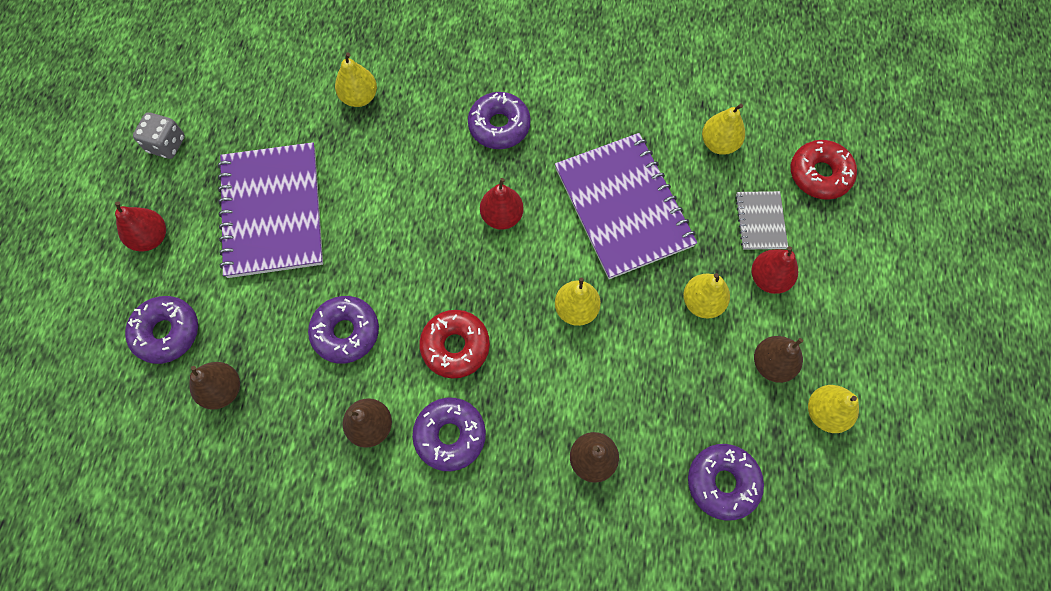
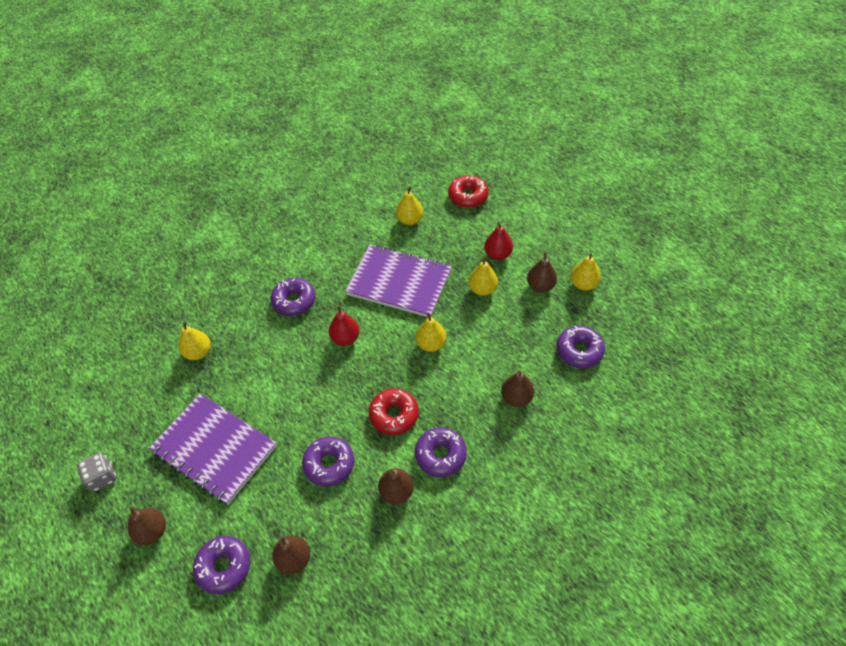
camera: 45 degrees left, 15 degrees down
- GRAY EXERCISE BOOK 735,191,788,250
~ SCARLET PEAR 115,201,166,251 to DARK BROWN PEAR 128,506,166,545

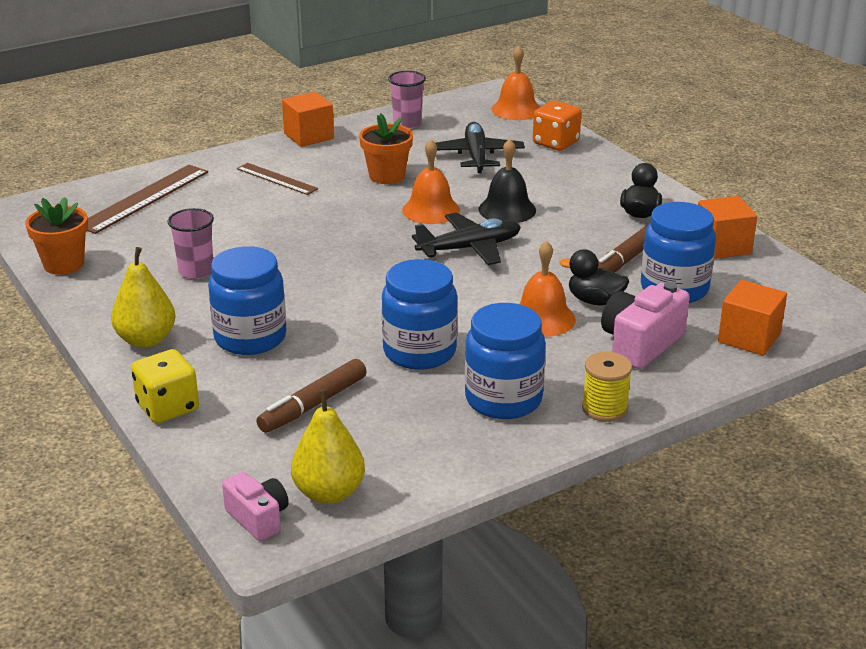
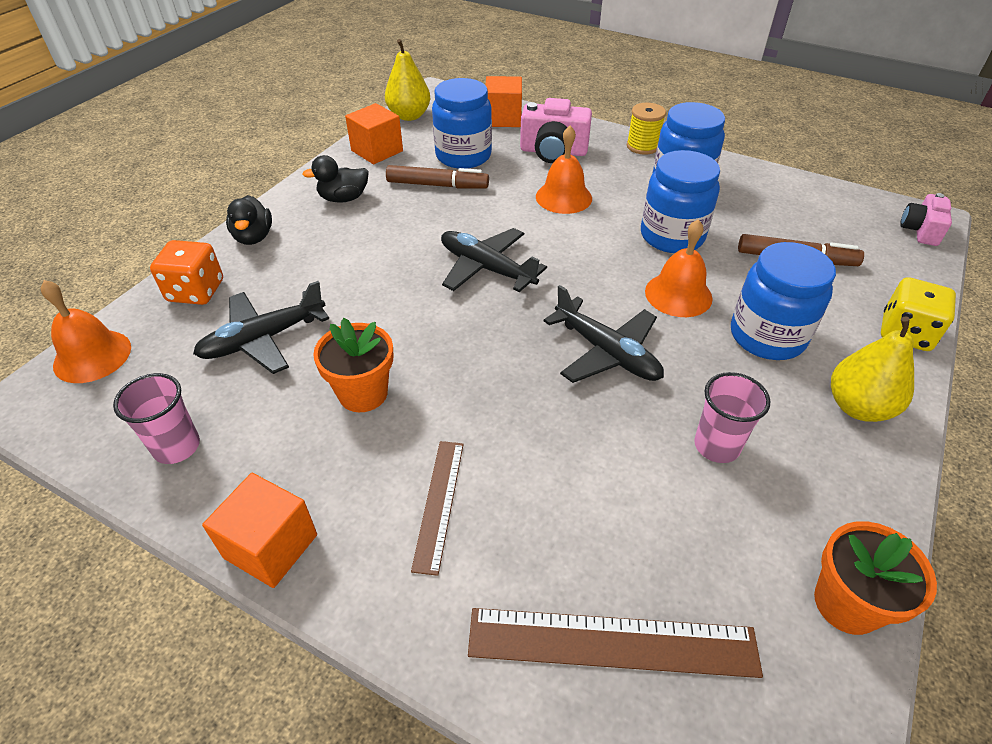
camera: 120 degrees left, 15 degrees up
- JET-BLACK HAND BELL 478,138,536,223
~ ORANGE HAND BELL 402,139,460,224 to 645,219,713,317
~ JET-BLACK RUBBER DUCK 559,249,629,305 to 226,195,272,245
~ BRIGHT YELLOW PEAR 291,390,365,504 to 385,39,430,121
+ JET-BLACK TOY PLANE 543,285,664,383

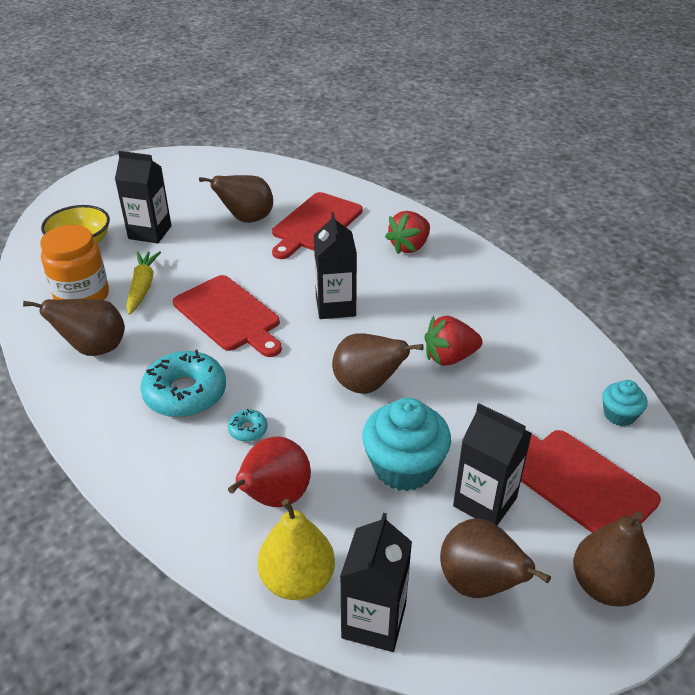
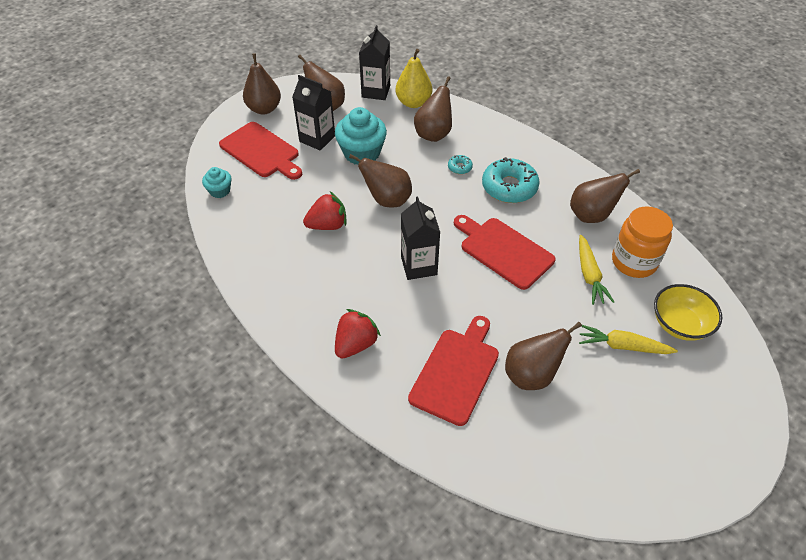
camera: 175 degrees right, 10 degrees up
~ JET-BLACK MILK CARTON 115,151,172,244 to BRIGHT YELLOW TOY CARROT 579,325,678,354
~ SCARLET PEAR 228,436,311,507 to DARK BROWN PEAR 414,76,452,142

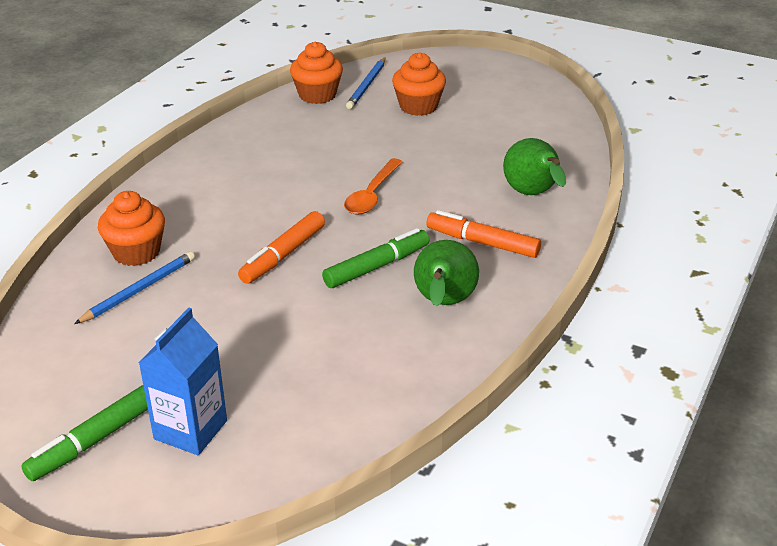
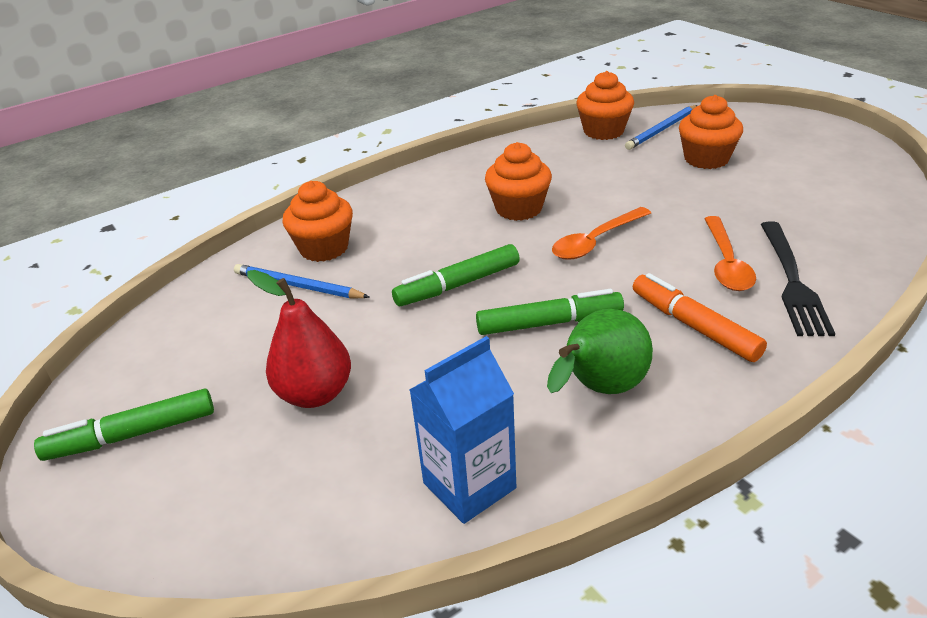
camera: 30 degrees right, 0 degrees up
~ GREEN PEAR 503,138,566,195 to JET-BLACK DINNER FORK 761,221,835,336
~ ORANGE MARKER PEN 238,211,325,284 to GREEN MARKER PEN 392,244,520,306
~ ROYAL BLUE LEAD PENCIL 74,251,195,324 = 234,264,369,298 135 degrees counterclockwise
~ ROYAL BLUE MILK CARTON 139,308,227,455 to 409,336,516,524
+ ORANGE FAIRY CAKE 485,142,552,221
+ ORANGE TEASPOON 704,216,756,291
+ SCARLET PEAR 247,270,351,408

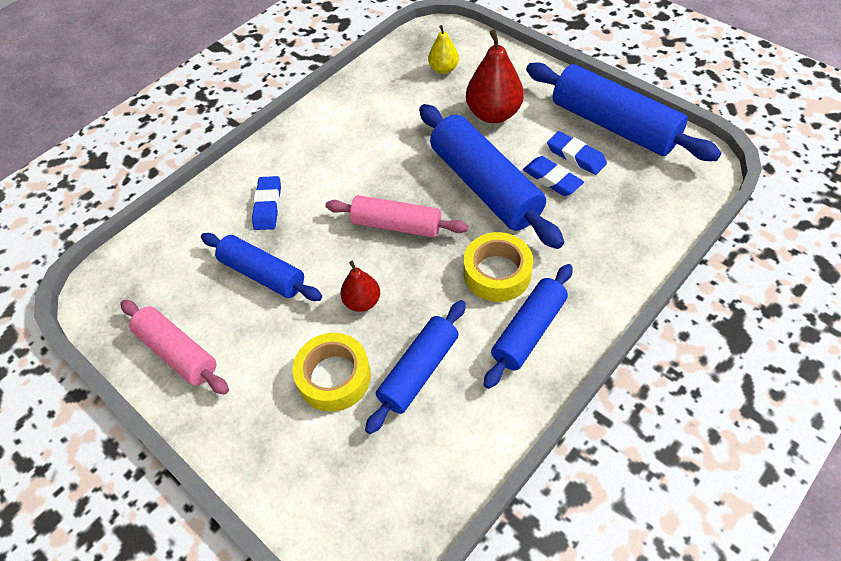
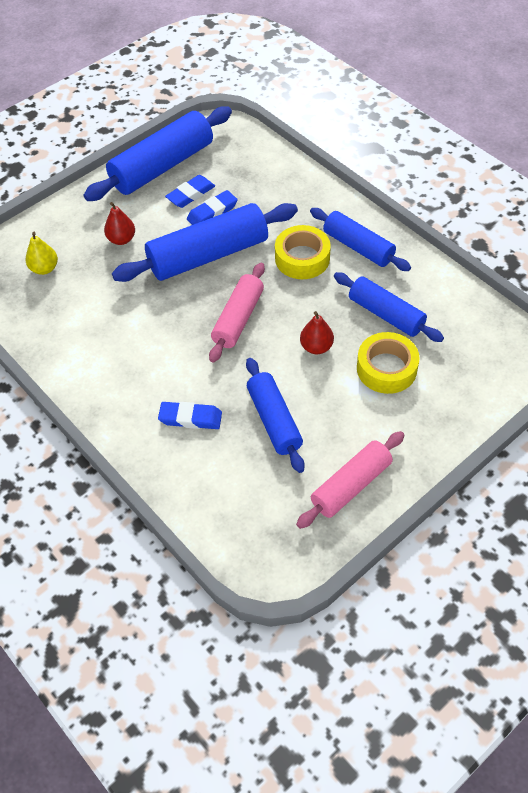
camera: 85 degrees left, 0 degrees up
~ SCARLET PEAR 466,29,524,123 = 104,202,135,245 x0.58
~ ROYAL BLUE ROLLING PIN 201,233,322,301 = 246,358,305,473 60 degrees counterclockwise

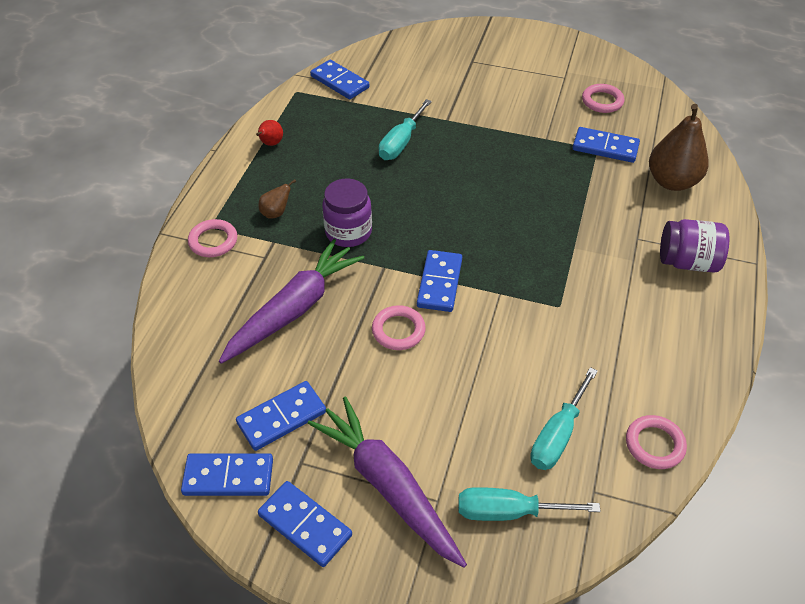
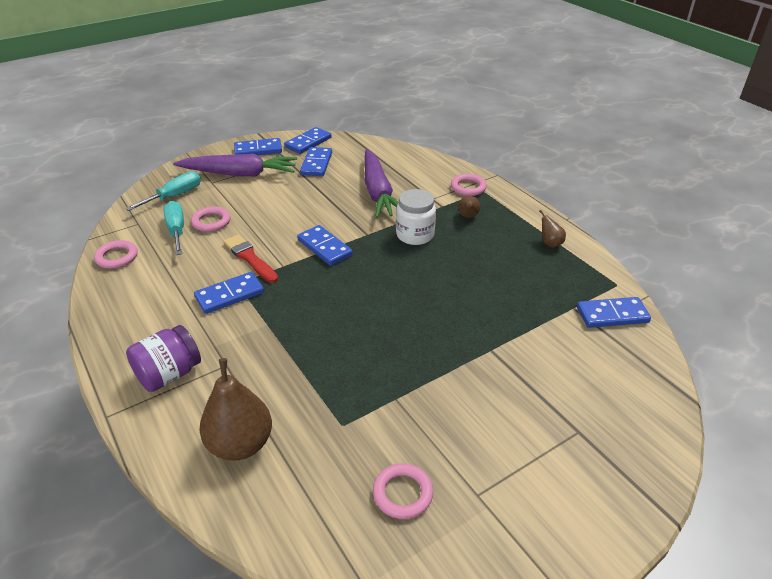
camera: 130 degrees right, 10 degrees down
- AQUA SCREWDRIVER 379,99,432,160
~ SCARLET PEAR 256,120,283,146 to DARK BROWN PEAR 539,210,566,248
~ ROYAL BLUE DOMINO 572,127,640,163 to 194,272,264,314
~ PURPLE PRESERVE JAR 322,178,372,247 to SNOW-WHITE PRESERVE JAR 396,189,436,245
~ ROSY RING 372,305,426,350 to 191,206,230,232
+ SCARLET PAINT BRUSH 223,234,278,283

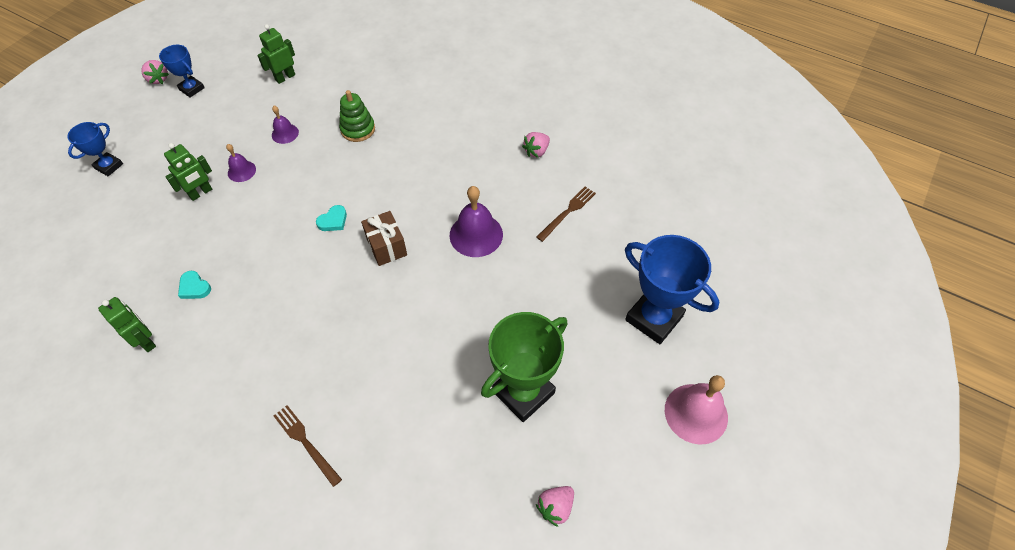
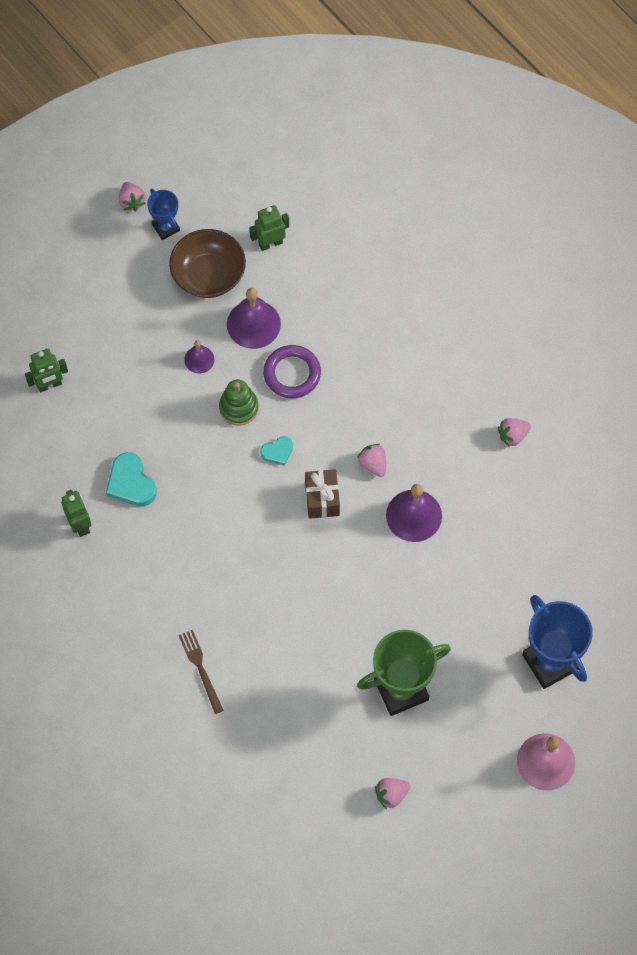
camera: 20 degrees right, 10 degrees up
~ GREEN STACKING RINGS 339,90,375,142 to 219,380,259,426
~ PURPLE HAND BELL 272,106,299,144 = 227,288,281,349 x1.80
- ROYAL BLUE TROPHY 67,122,123,176
~ GREEN ROBOT 164,143,212,201 to 25,349,68,393
- DARK BROWN DINNER FORK 536,186,596,242
~ AQUA HEART SHAPE 178,271,211,299 = 106,452,157,507 x1.69
+ DARK BROWN SERVING BOWL 169,229,246,298
+ PURPLE RING 263,345,321,398
+ ROSY BERRY 357,444,386,477

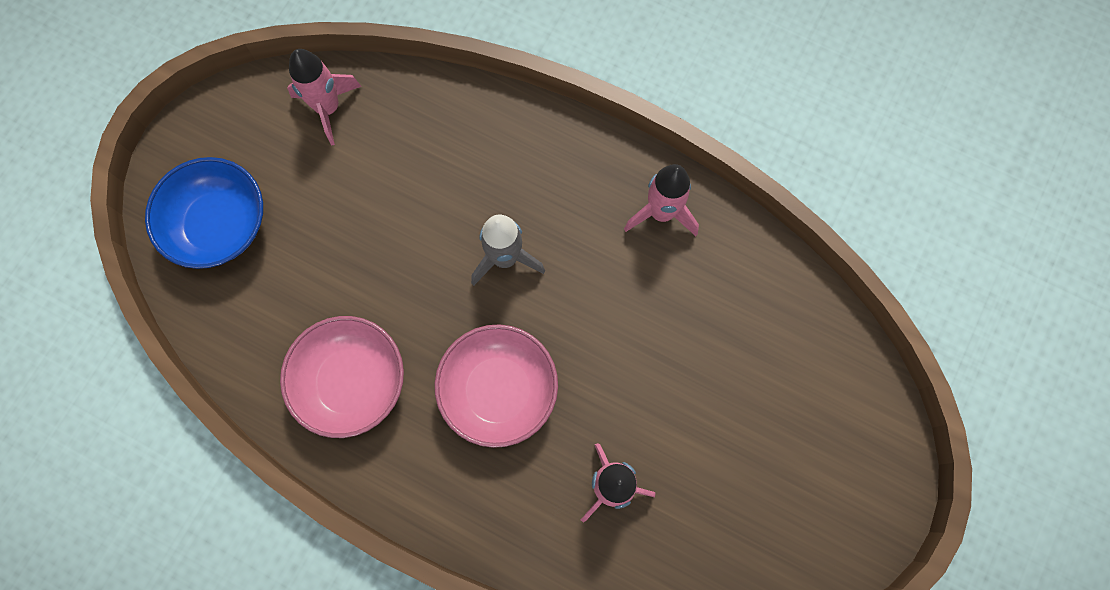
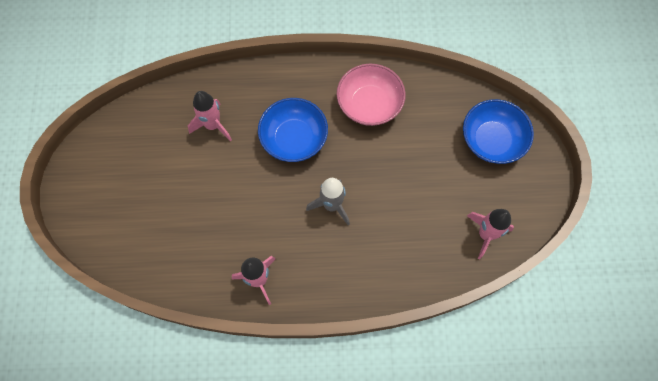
camera: 150 degrees right, 5 degrees down
~ ROSY SERVING BOWL 435,324,558,448 to ROYAL BLUE SERVING BOWL 258,98,328,162

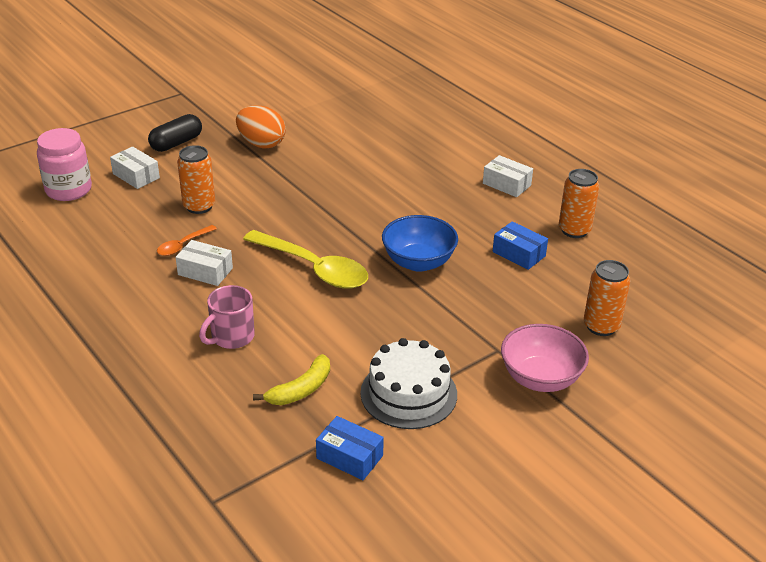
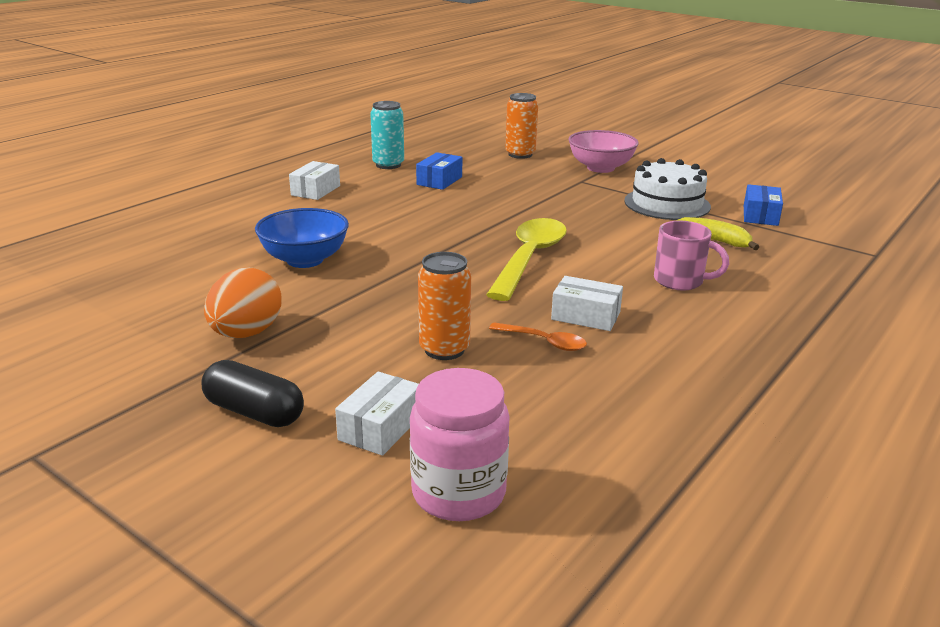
camera: 105 degrees left, 10 degrees down
~ ORANGE CAN 559,169,599,238 to AQUA CAN 370,101,404,169
~ ROYAL BLUE SERVING BOWL 382,215,458,272 to 255,208,349,268
~ SNOW-WHITE PARCEL 176,240,233,286 = 551,276,623,331 75 degrees counterclockwise

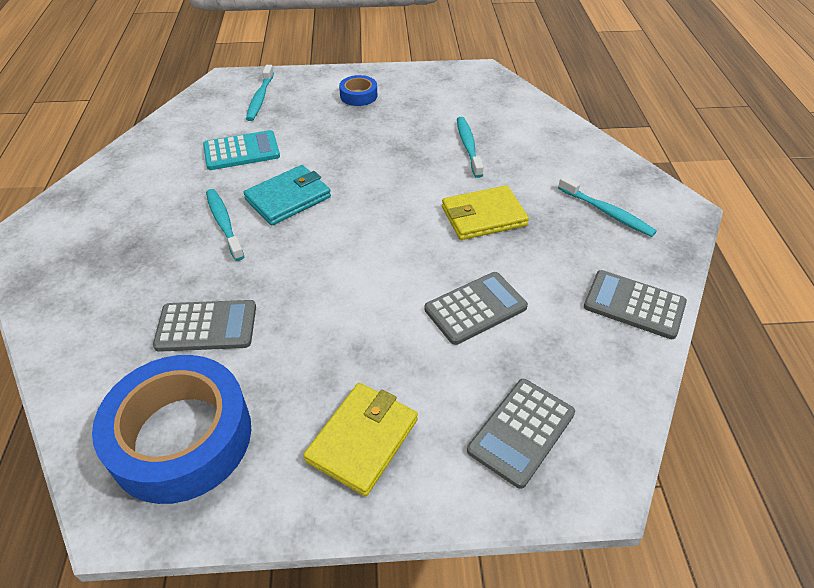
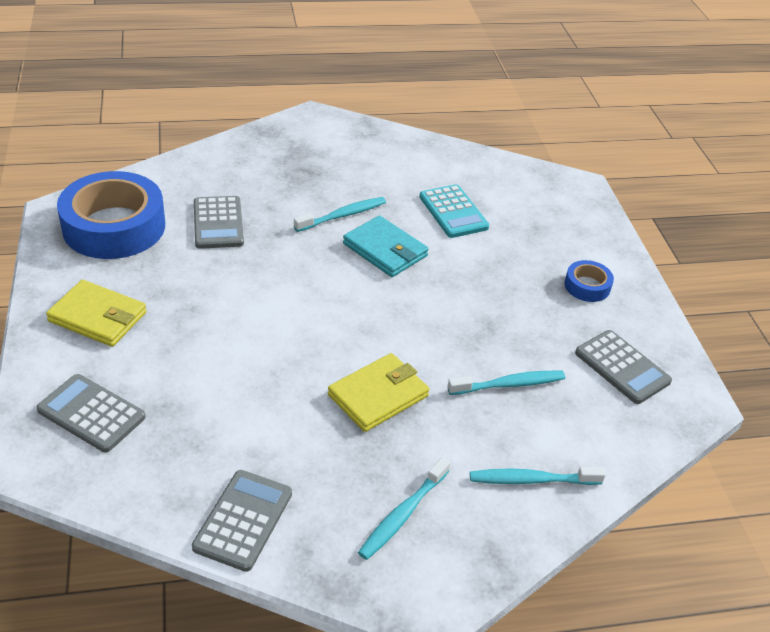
camera: 80 degrees right, 5 degrees down
~ AQUA TOOTH BRUSH 246,65,274,121 to 470,467,606,485
~ BRIGHT YELLOW CARD WALLET 442,185,529,240 = 328,353,429,432 75 degrees clockwise
~ GRAY CALCULATOR 424,272,528,345 to 575,330,672,404

